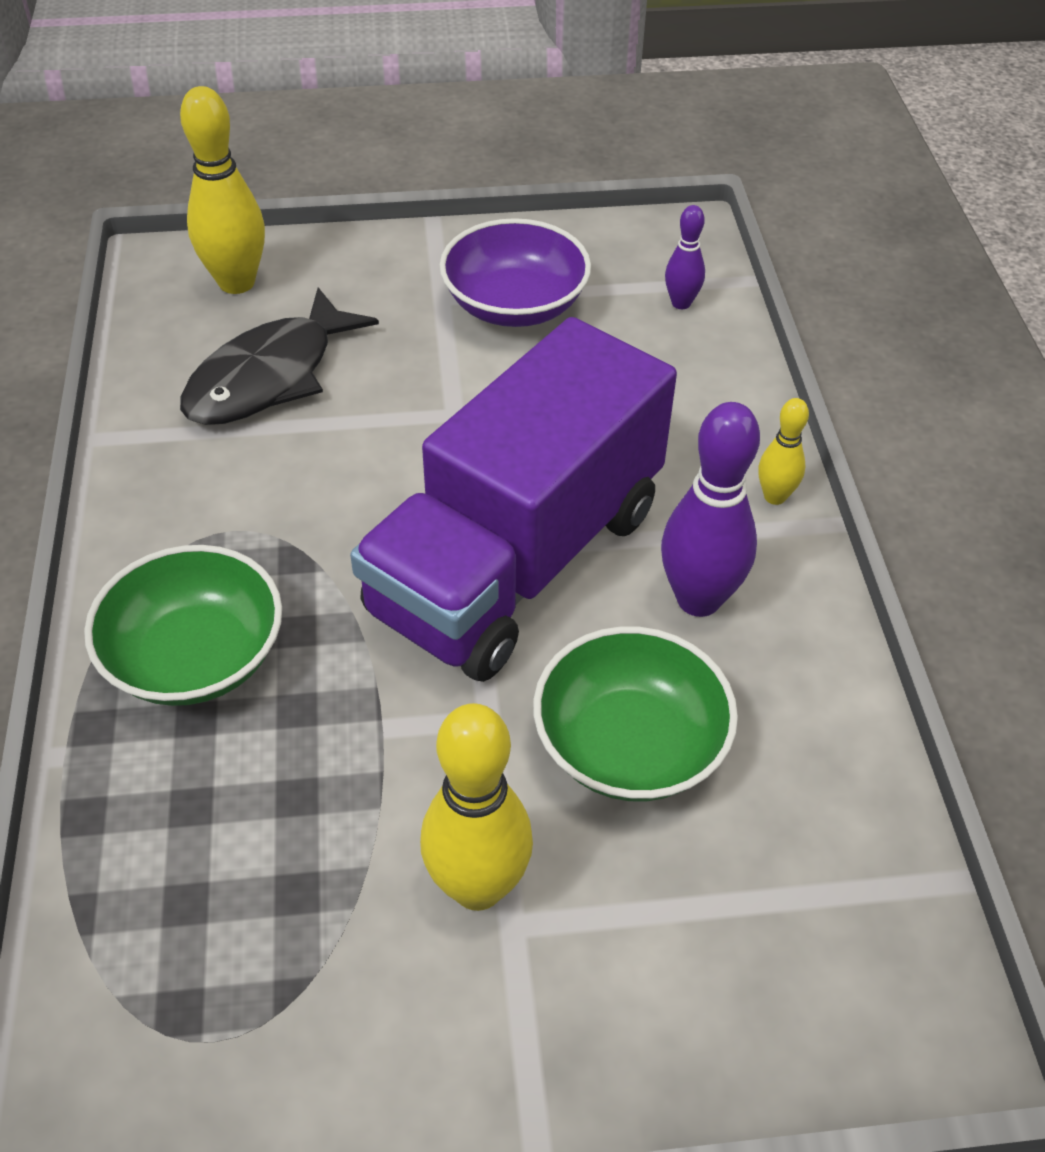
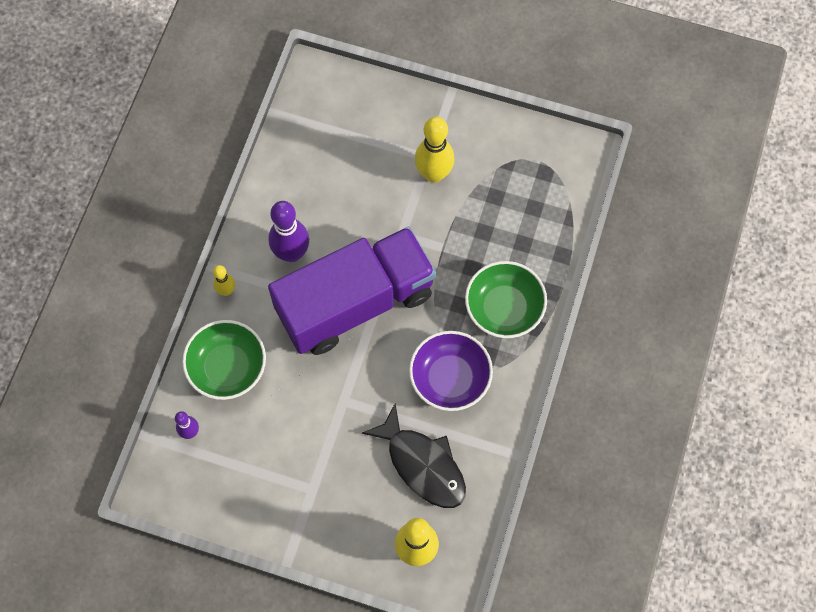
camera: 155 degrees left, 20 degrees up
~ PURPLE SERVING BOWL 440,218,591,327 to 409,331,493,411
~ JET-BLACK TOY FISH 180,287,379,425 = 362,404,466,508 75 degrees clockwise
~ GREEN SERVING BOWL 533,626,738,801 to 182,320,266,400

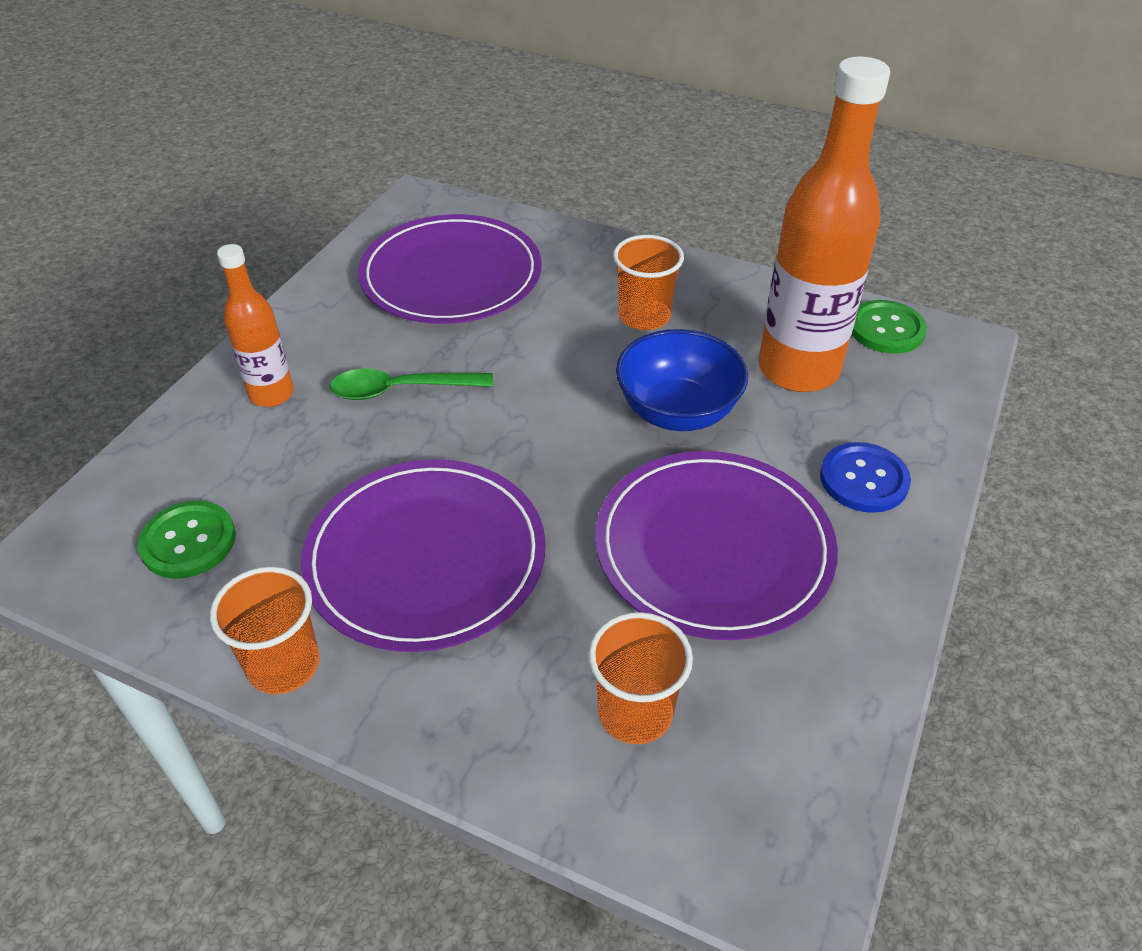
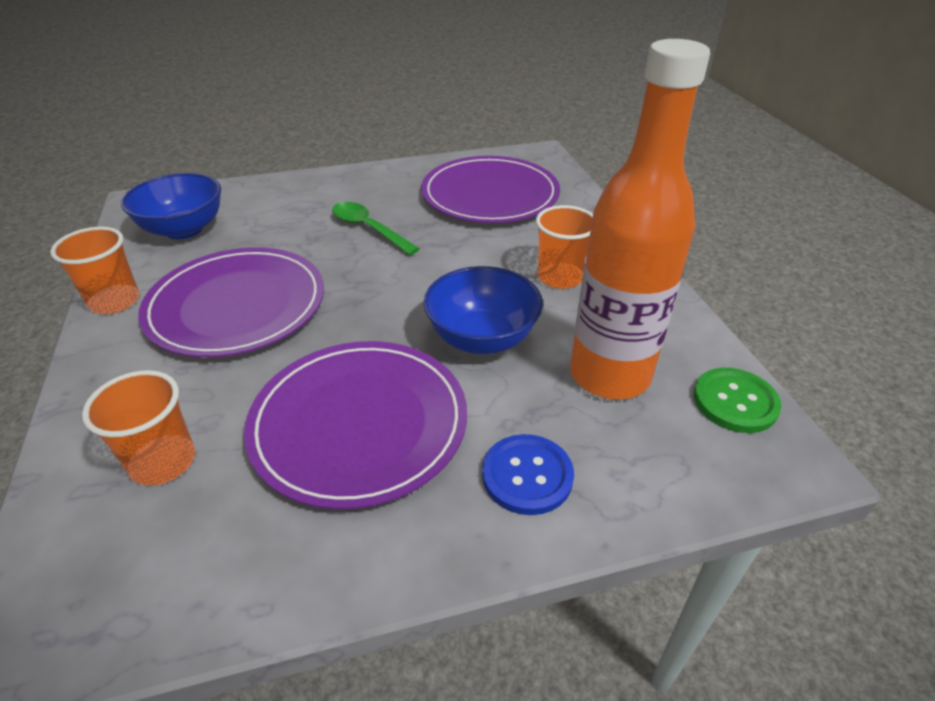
camera: 50 degrees right, 5 degrees down
- ORANGE DRINK BOTTLE 217,244,294,407
~ GREEN SEWING BUTTON 138,501,236,579 to ROYAL BLUE SERVING BOWL 121,173,221,239

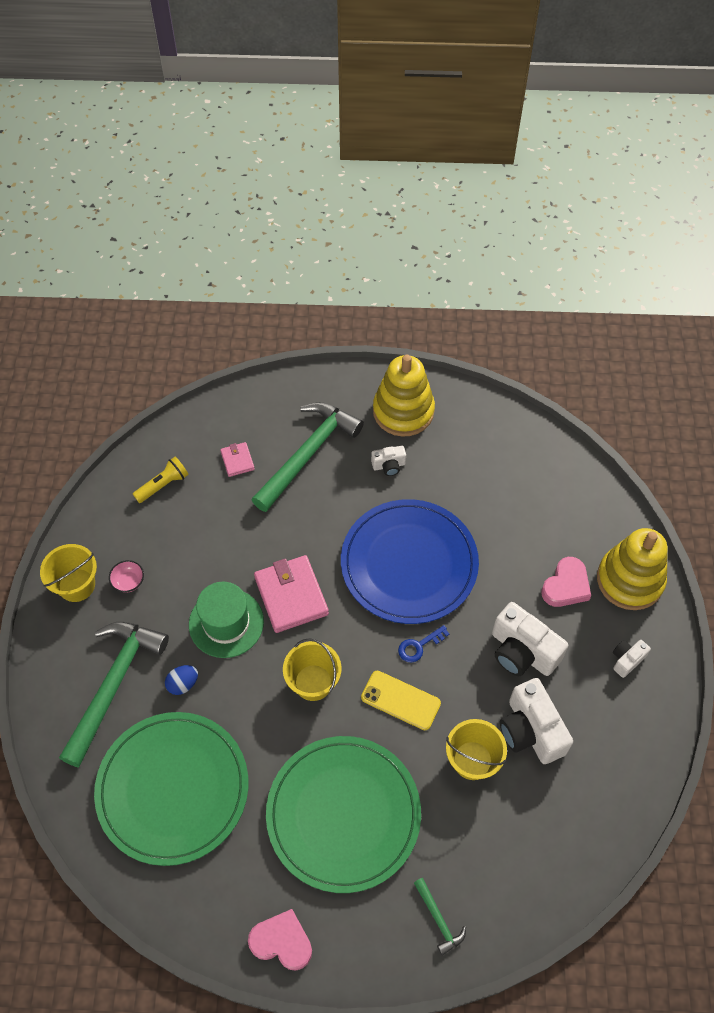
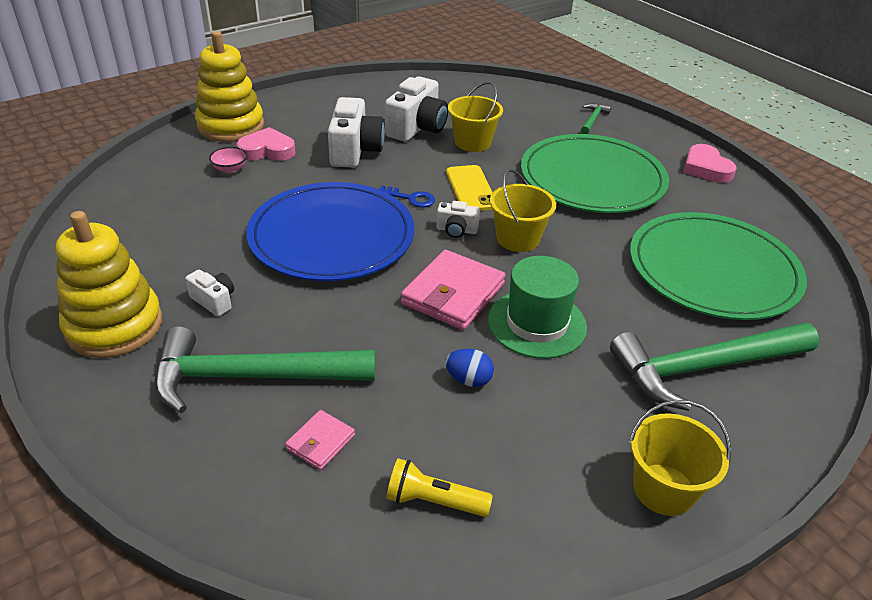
camera: 130 degrees left, 20 degrees down
~ ROSY SERVING BOWL 109,560,144,593 to 209,147,248,173
~ SNOW-WHITE COMPACT CAMERA 613,640,651,678 to 436,201,480,238
~ ROYAL BLUE EGG 165,665,198,695 to 445,349,494,387

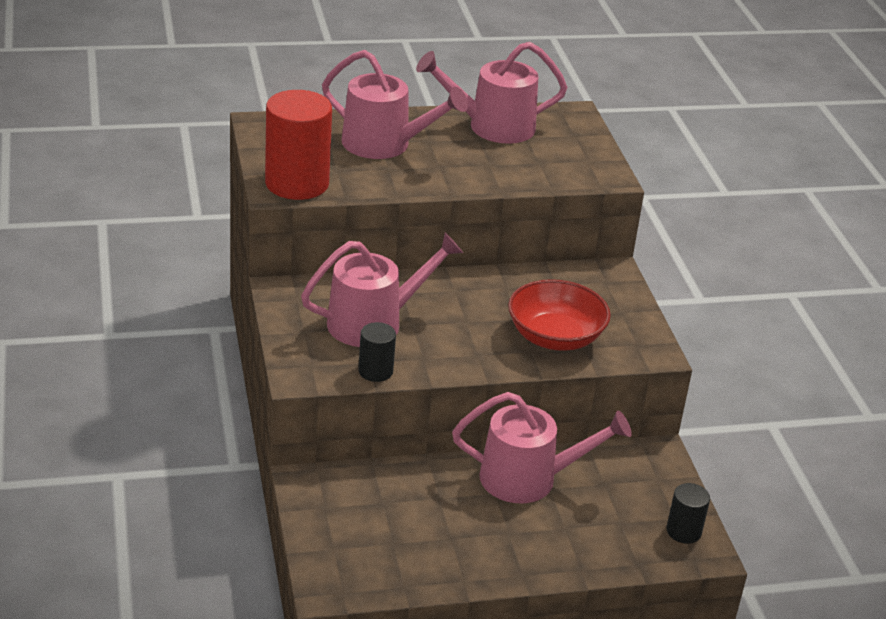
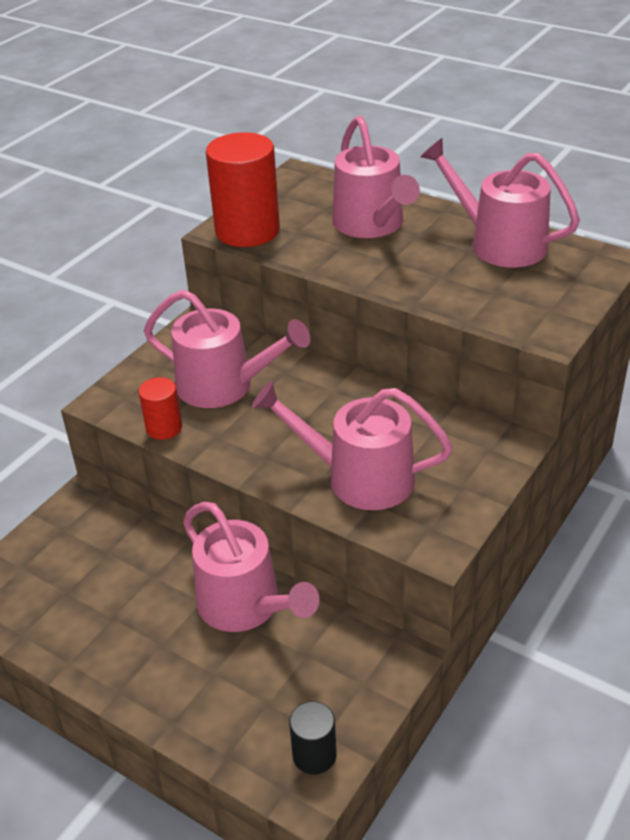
camera: 50 degrees right, 5 degrees up
~ SCARLET SERVING BOWL 508,279,611,351 to ROSY WATERING POT 252,381,453,510
~ JET-BLACK CYLINDER 358,322,396,382 to SCARLET CYLINDER 139,377,182,440

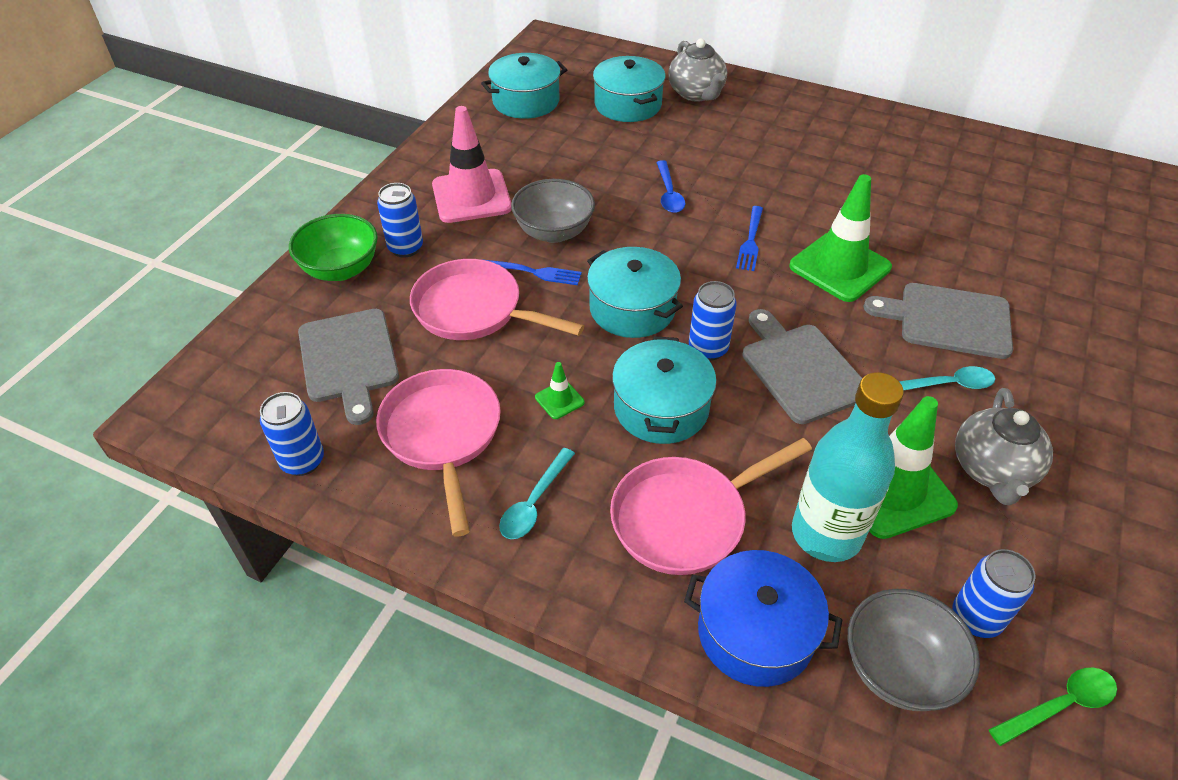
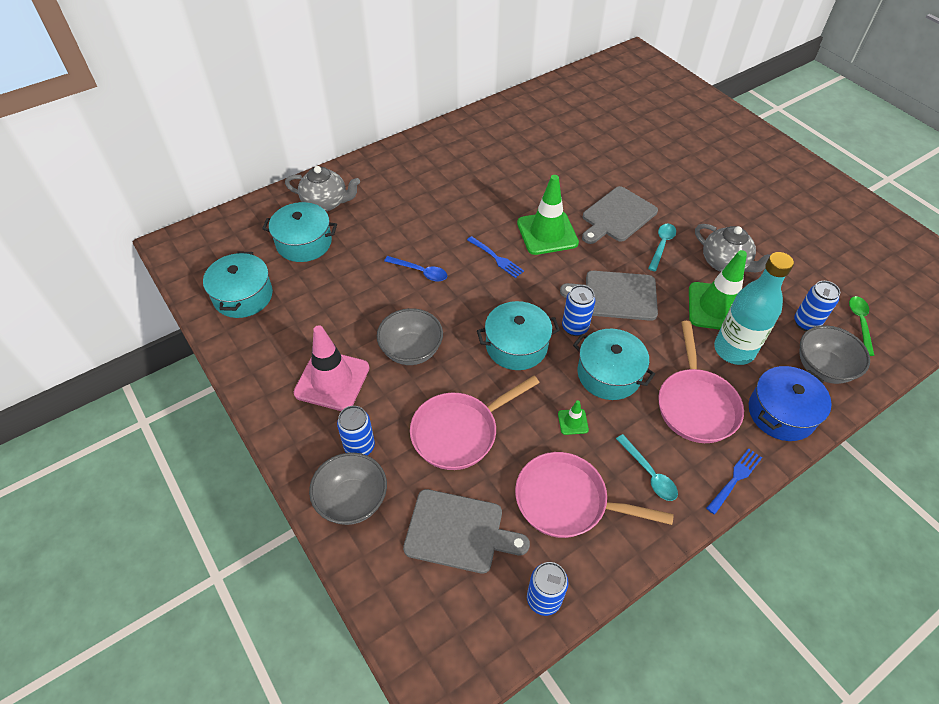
camera: 60 degrees left, 5 degrees up
~ GREEN SERVING BOWL 289,214,378,281 to GRAY SERVING BOWL 309,452,387,525
~ ROYAL BLUE DINNER FORK 486,260,582,285 to 706,448,762,515

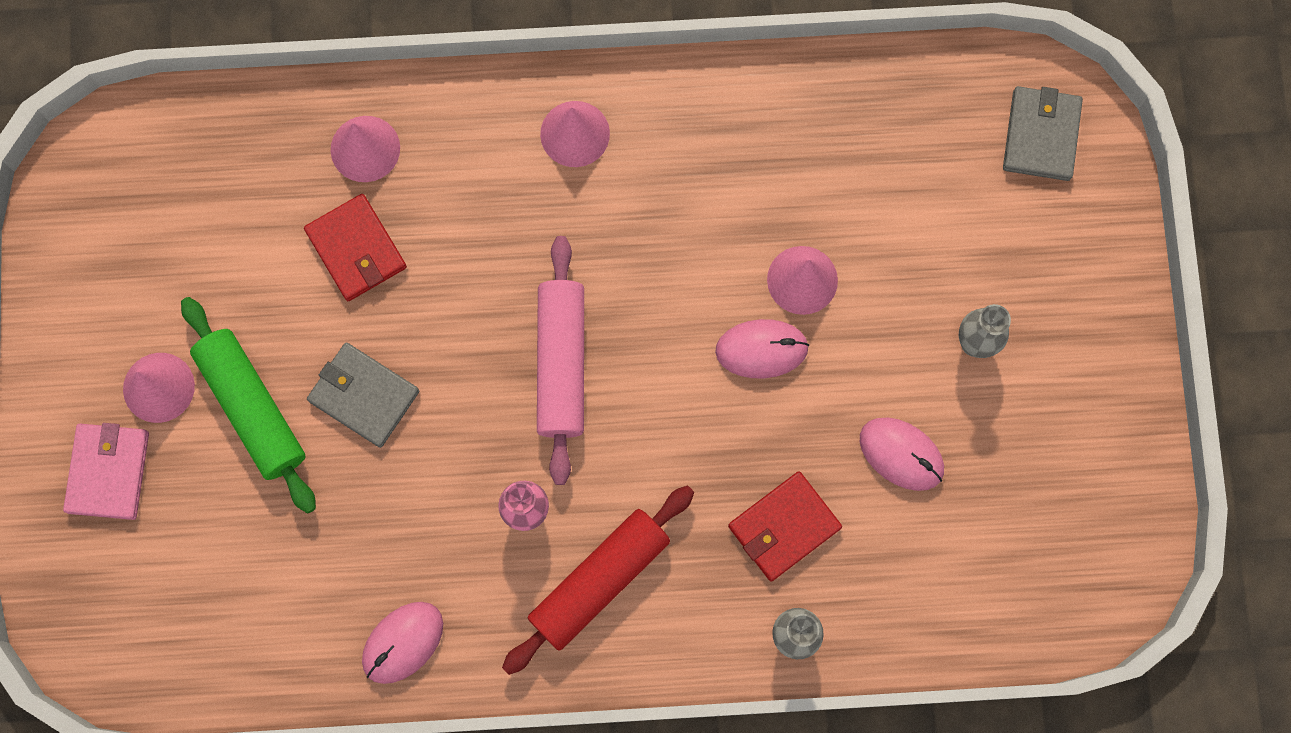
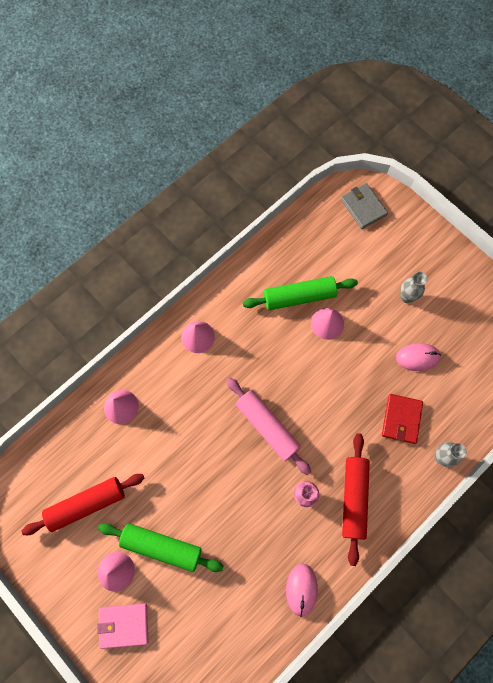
camera: 40 degrees left, 5 degrees down
- SCARLET CARD WALLET 304,194,407,301
- ROSY PC MOUSE 715,319,809,378
- GRAY CARD WALLET 307,343,419,448
~ ROSY CARD WALLET 63,423,149,520 = 97,603,148,649 60 degrees counterclockwise
+ GREEN ROLLING PIN 243,276,358,310
+ SCARLET ROLLING PIN 21,474,144,535

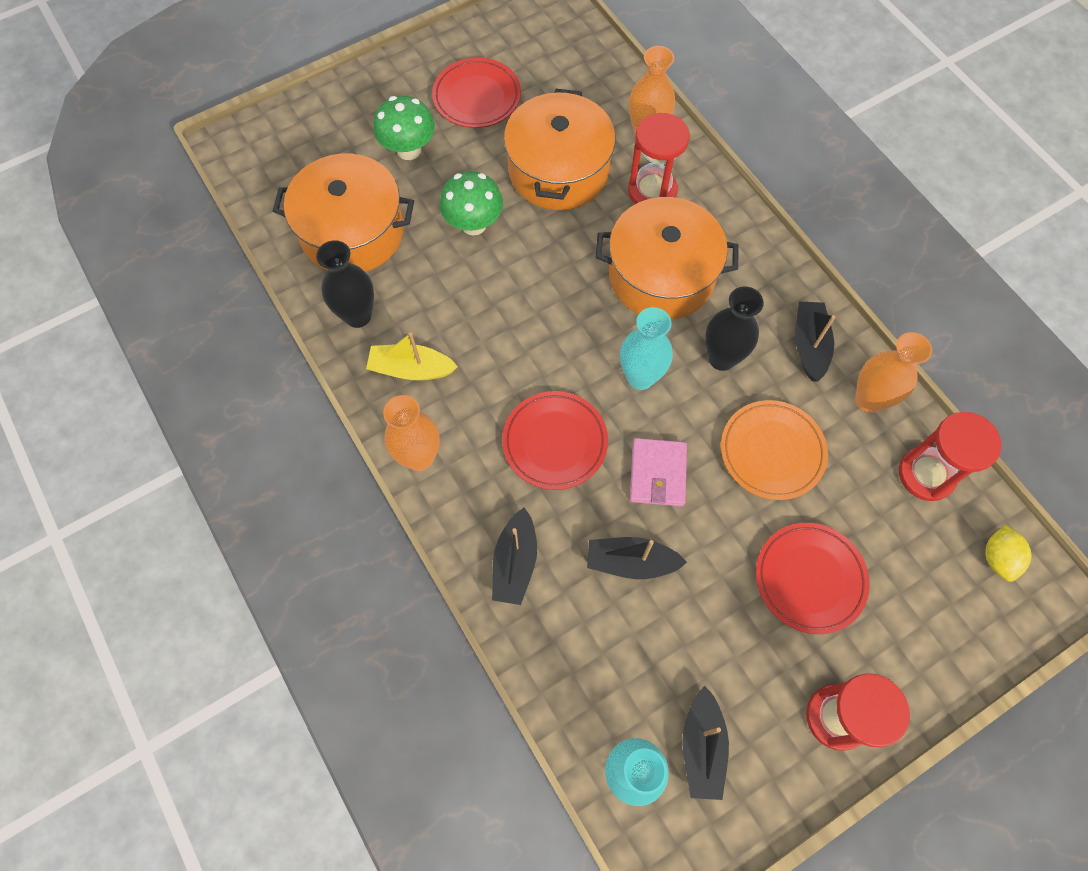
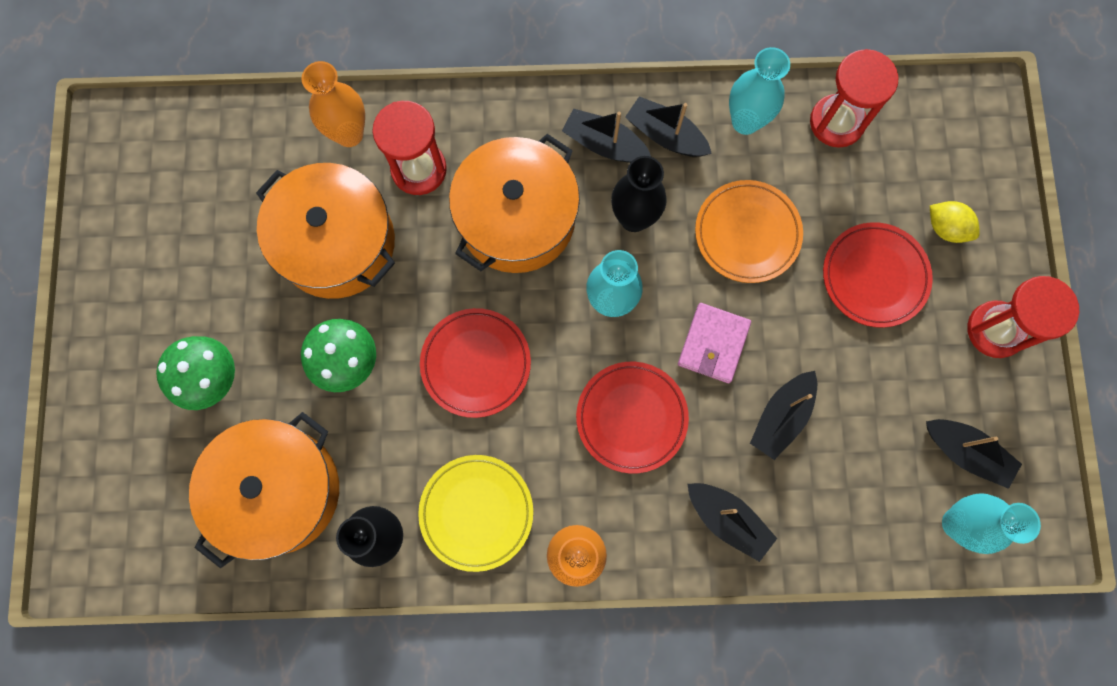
camera: 60 degrees left, 10 degrees up
~ SCARLET FLAT DISH 432,58,521,128 to 420,308,531,418
~ BRIGHT YELLOW TOY BOAT 366,332,458,381 to BRIGHT YELLOW FLAT DISH 418,455,533,572
~ ORANGE FLOWER VASE 855,332,932,413 to AQUA FLOWER VASE 729,47,790,135
~ ROSY CARD WALLET 630,438,687,506 = 678,303,751,383 75 degrees clockwise
~ BRIGHT YELLOW CITRUS FRUIT 985,525,1031,582 to 930,201,980,243
+ JET-BLACK TOY BOAT 562,109,651,163

